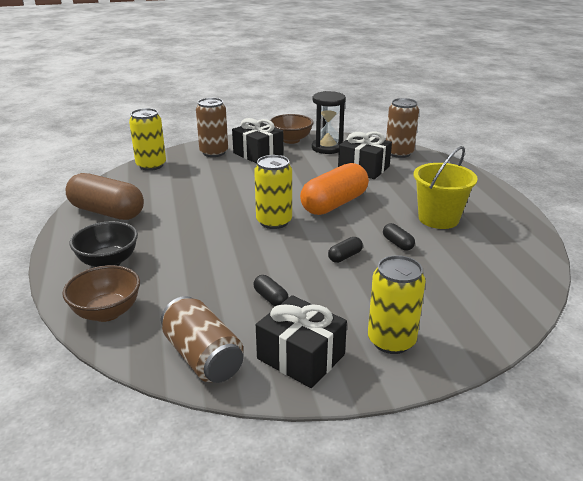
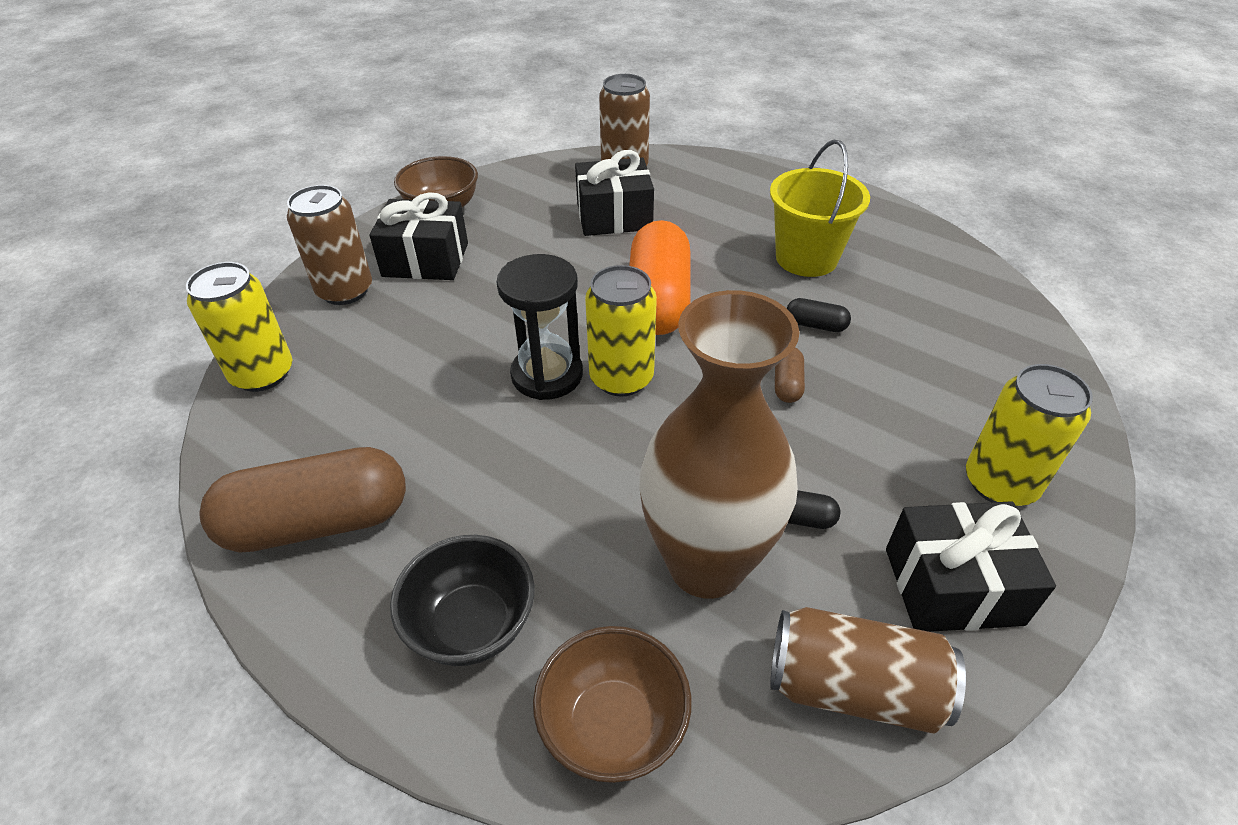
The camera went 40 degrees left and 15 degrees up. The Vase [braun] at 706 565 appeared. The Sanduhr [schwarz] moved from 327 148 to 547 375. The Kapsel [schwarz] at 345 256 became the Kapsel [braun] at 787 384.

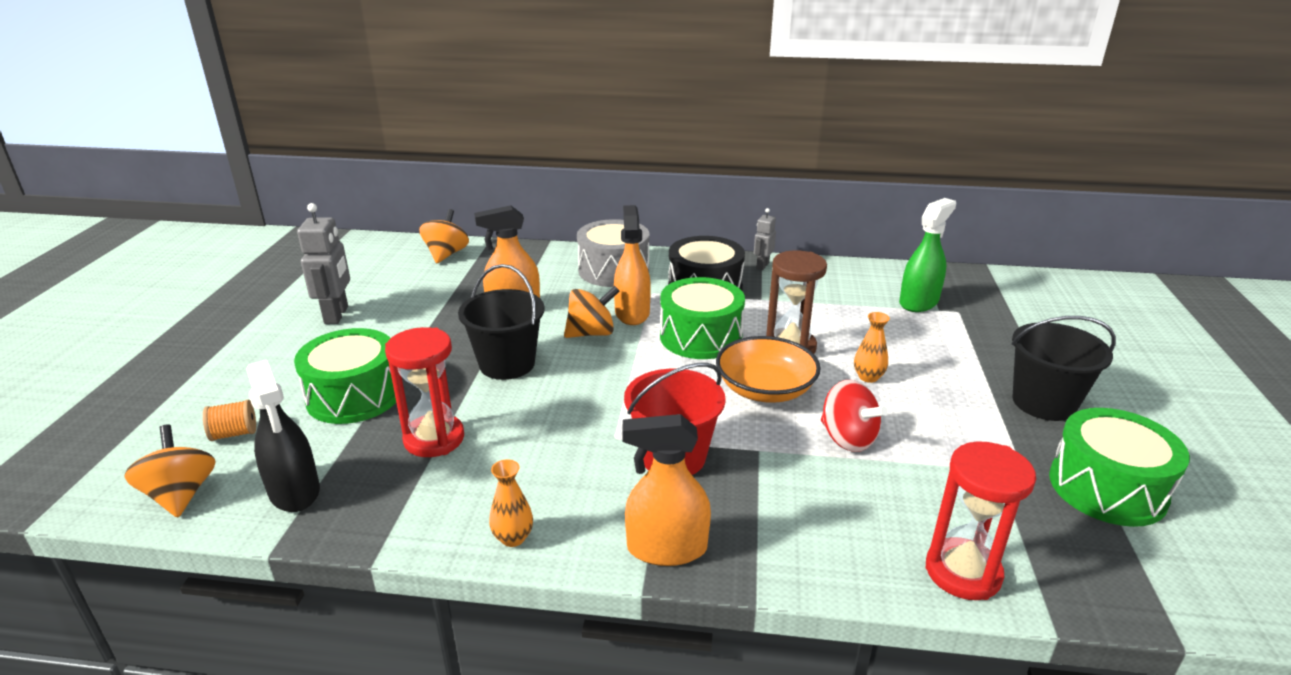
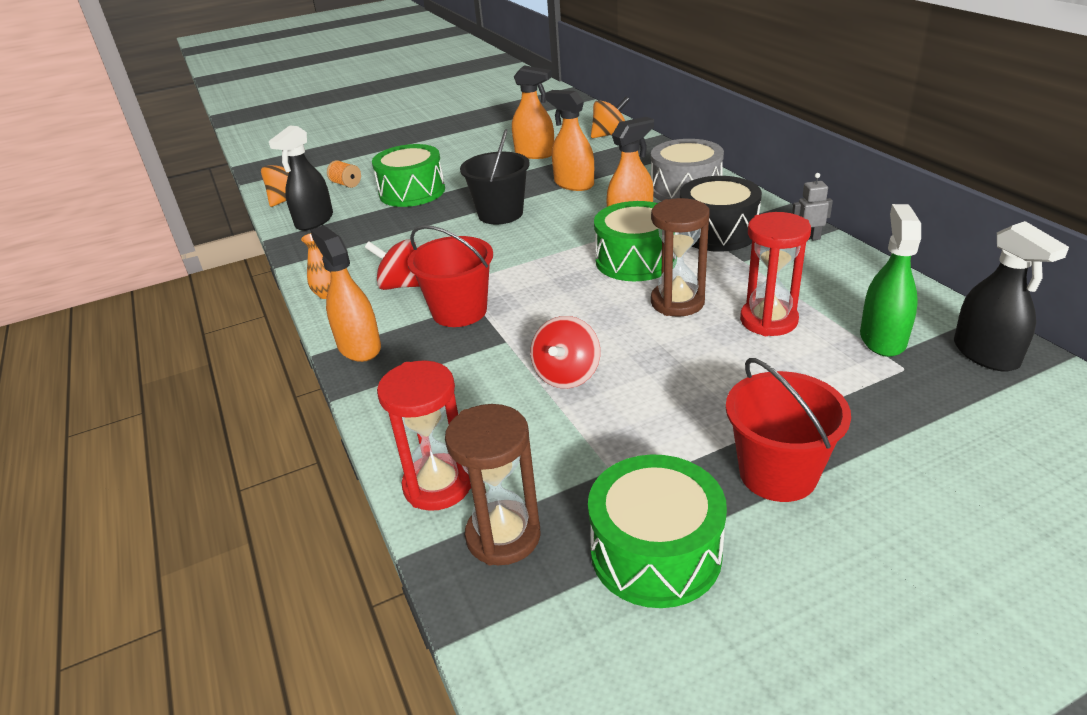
The camera went 60 degrees right and 5 degrees up. The Roboter [grau] at 337 315 disappeared. The Kreisel [orange] at 591 333 disappeared. The Schüssel [orange] at 765 389 disappeared. The Vase [orange] at 868 377 disappeared. The Kreisel [rot] at 401 285 appeared. The Sanduhr [braun] at 503 536 appeared. The Sprühflasche [orange] at 534 154 appeared. The Sprühflasche [schwarz] at 986 354 appeared. The Sanduhr [rot] moved from 434 439 to 768 320. The Eimer [schwarz] at 1043 403 became the Eimer [rot] at 778 474. The Sprühflasche [grün] at 918 302 turned 90 degrees counterclockwise.

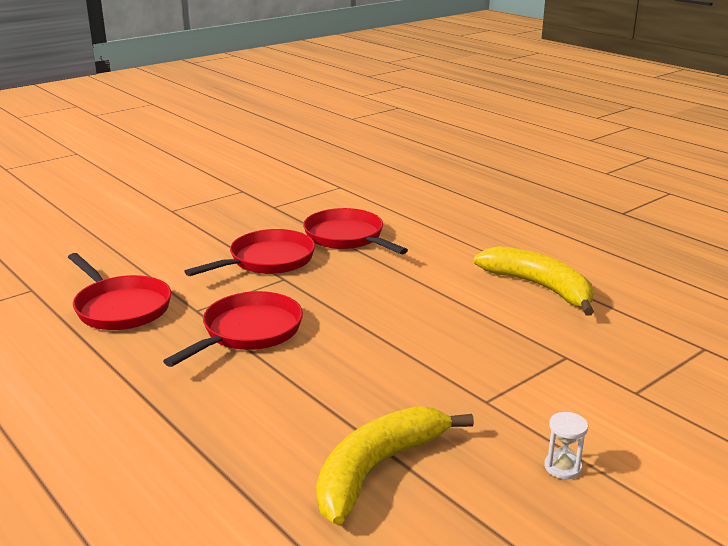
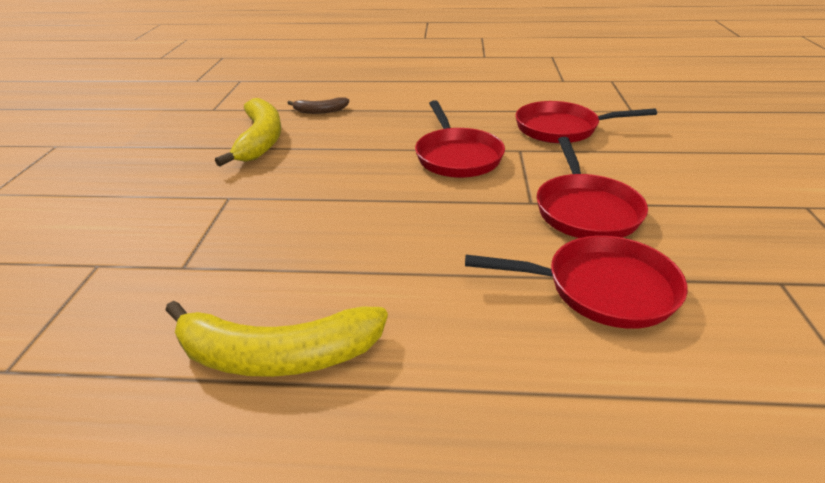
The camera went 135 degrees right and 10 degrees up. The Sanduhr [weiß] at 562 467 disappeared. The Banane [braun] at 320 111 appeared.

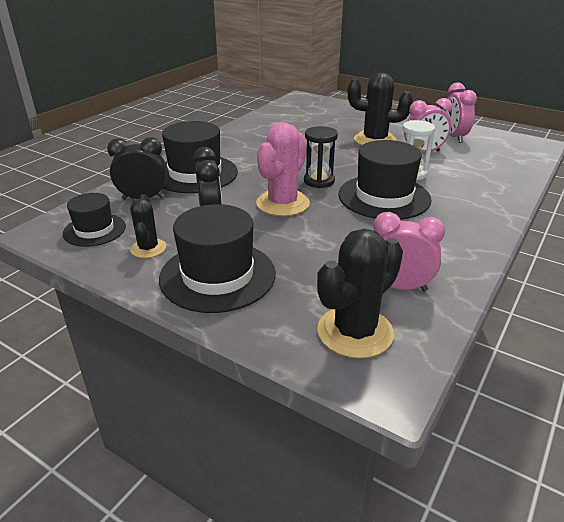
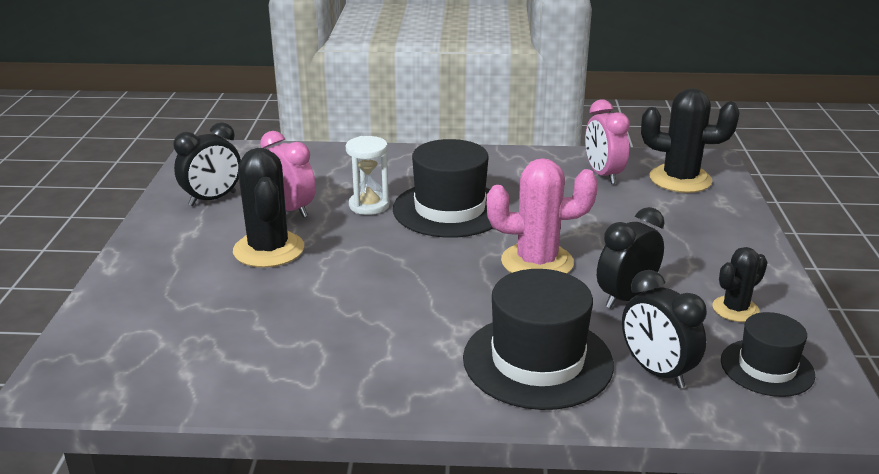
The camera went 120 degrees left and 5 degrees down. The Hut [schwarz] at 217 275 disappeared. The Sanduhr [schwarz] at 319 181 disappeared. The Wecker [rosa] at 453 137 became the Wecker [schwarz] at 212 199.

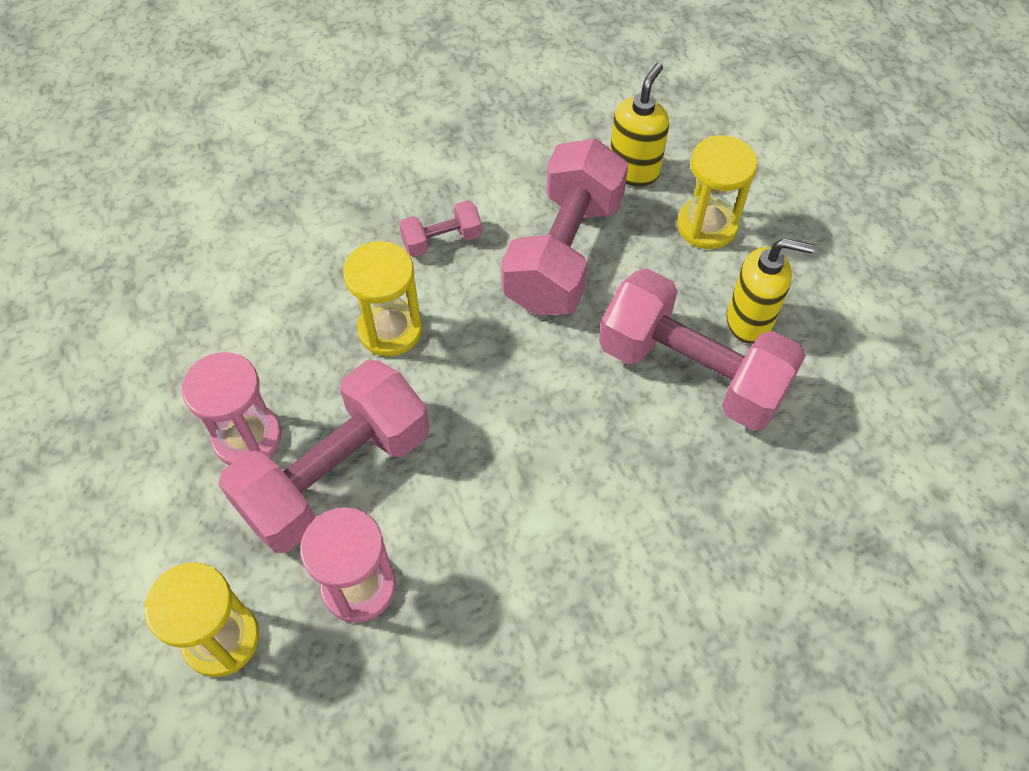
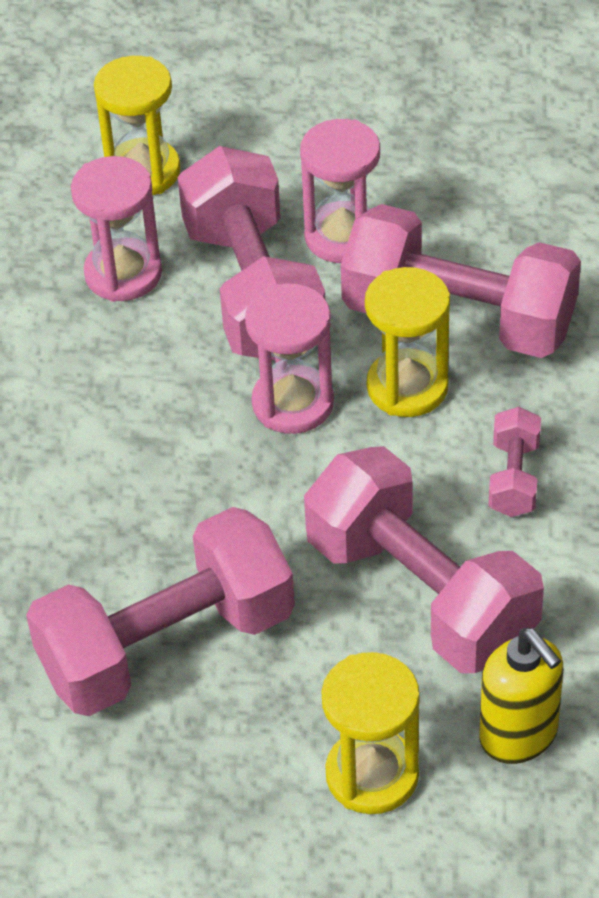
The camera went 120 degrees right and 10 degrees down. The Seifenspender [gelb] at 749 321 disappeared. The Sanduhr [rosa] at 293 403 appeared. The Hantel [rosa] at 459 318 appeared.

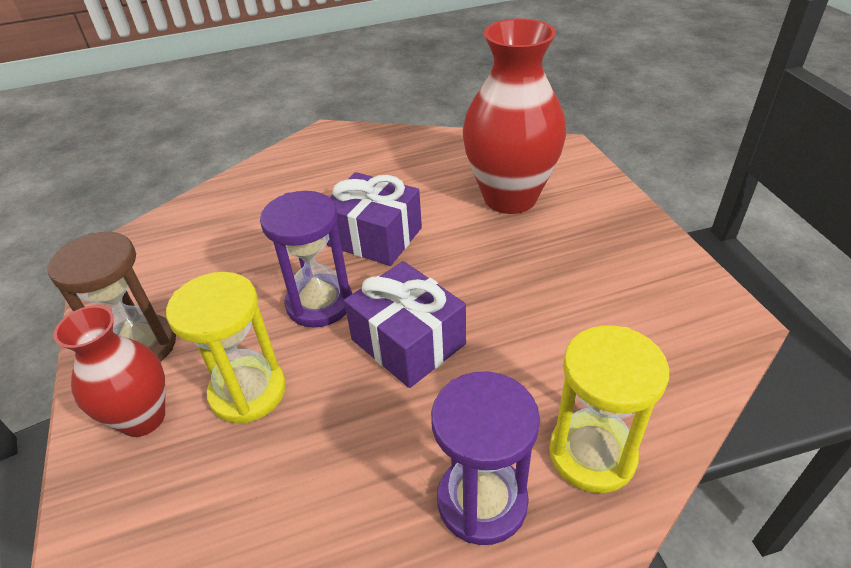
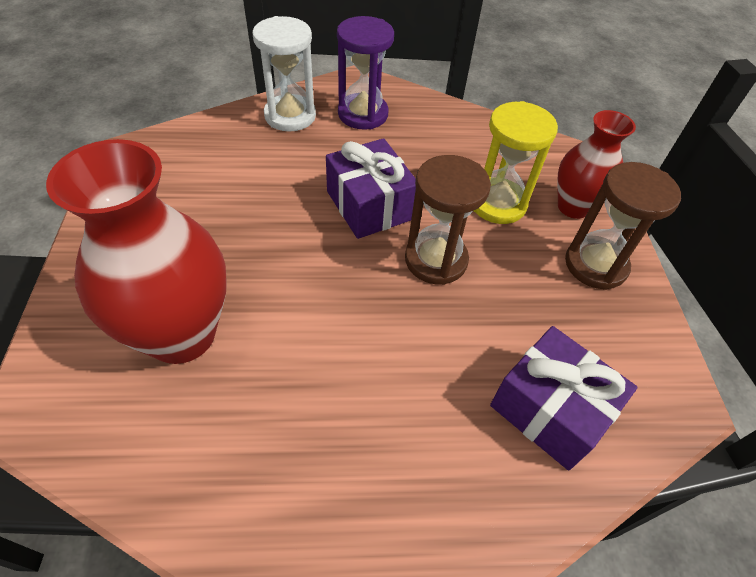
The camera went 170 degrees left and 10 degrees up. The Geschenk [lila] moved from 375 237 to 550 409. The Sanduhr [lila] at 319 303 became the Sanduhr [braun] at 436 260. The Sanduhr [gelb] at 592 454 became the Sanduhr [weiß] at 290 116.

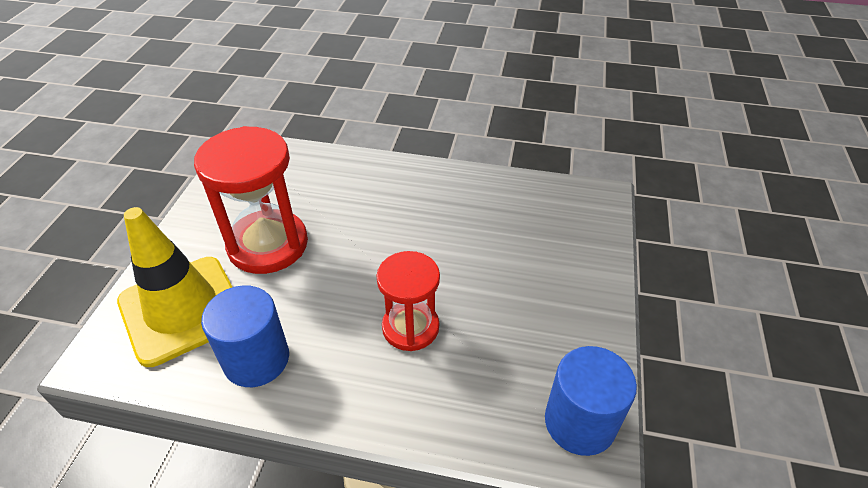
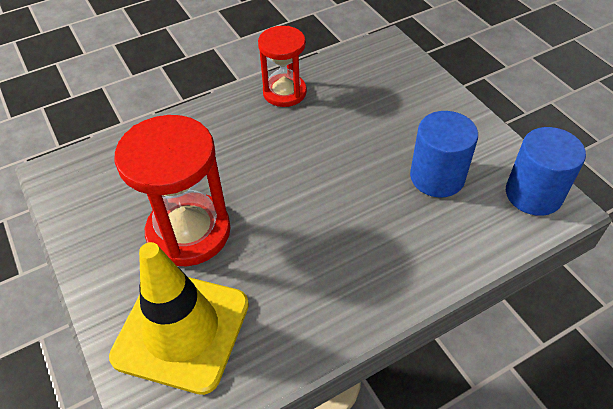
The camera went 40 degrees left and 5 degrees up. The Vollzylinder [blau] moved from 256 359 to 437 177. The Sanduhr [rot] moved from 410 327 to 284 92.

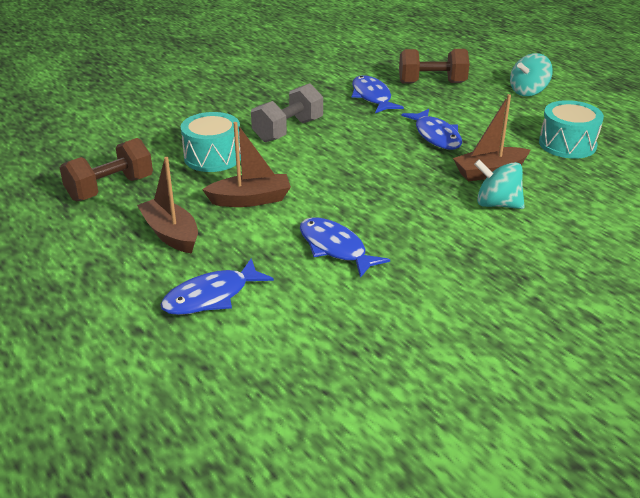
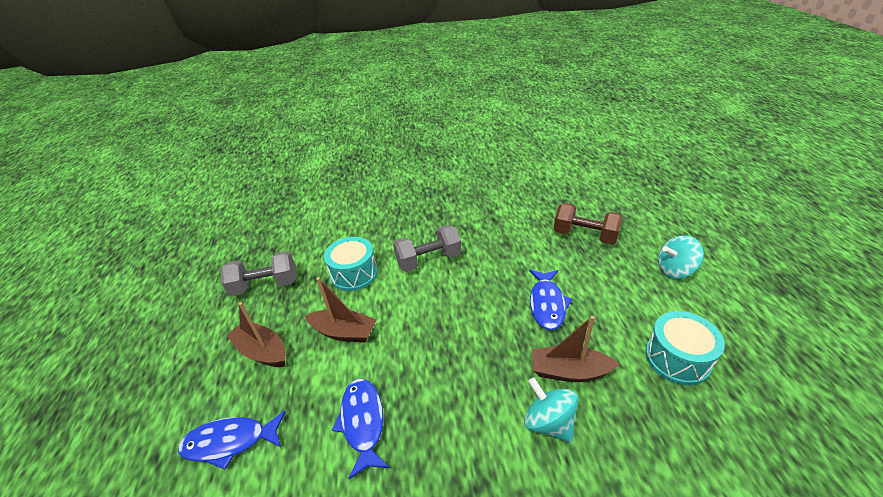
The camera went 30 degrees right and 5 degrees up. The Fisch [blau] at 372 97 disappeared. The Hantel [braun] at 110 188 became the Hantel [grau] at 265 285. The Boot [braun] at 171 234 turned 45 degrees counterclockwise.

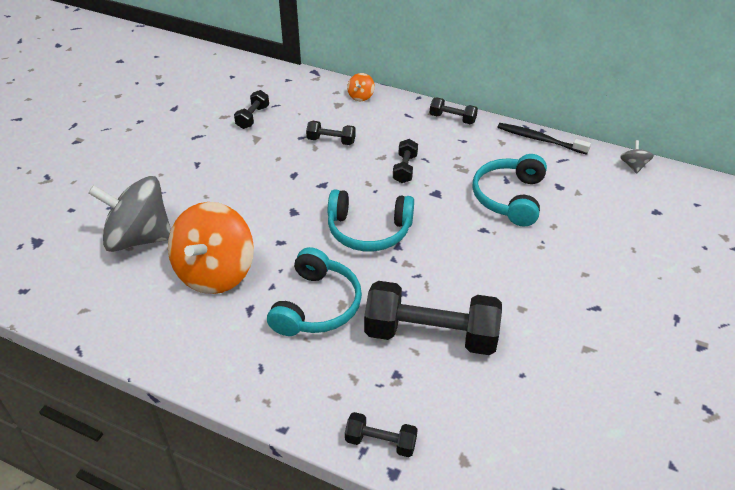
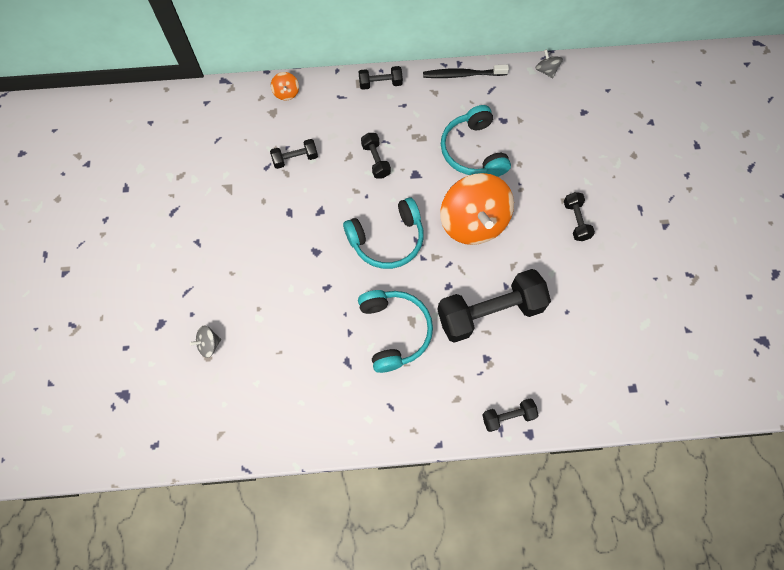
The camera went 30 degrees left and 25 degrees up. The Kreisel [orange] moved from 215 272 to 473 222. The Hantel [schwarz] moved from 253 117 to 576 221. The Kreisel [grau] at 139 238 changed to 0.41 times the size.

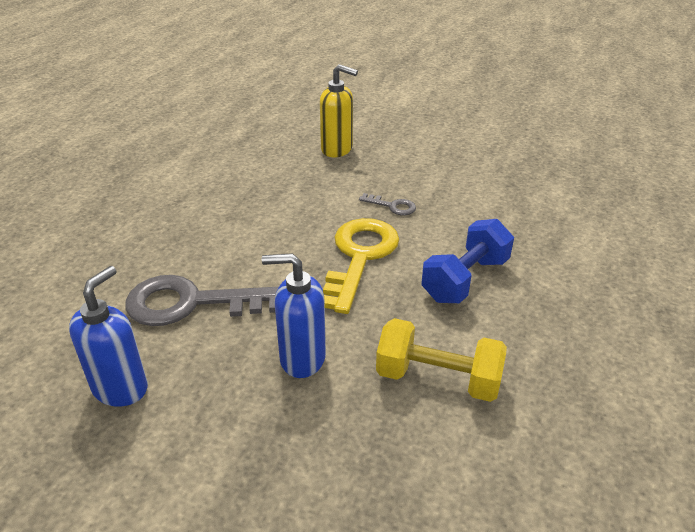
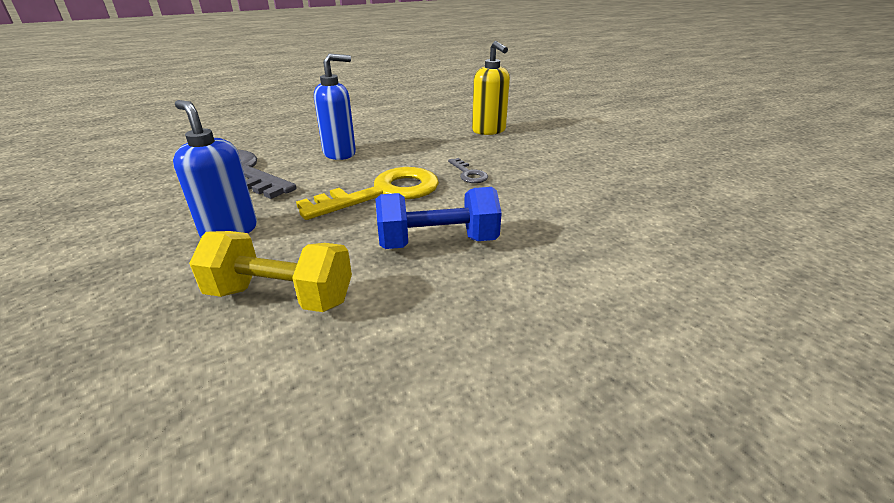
The camera went 40 degrees right and 5 degrees down. The Seifenspender [blau] moved from 121 388 to 340 153. The Hantel [gelb] at 437 379 turned 45 degrees counterclockwise.

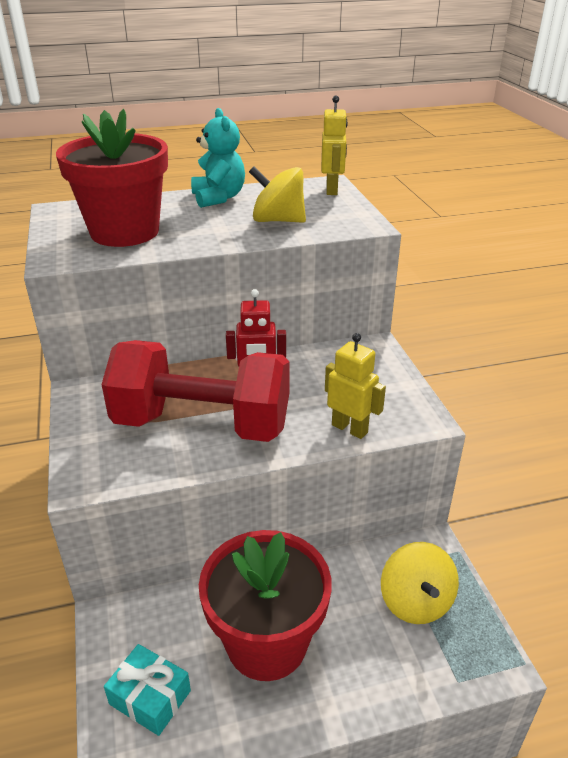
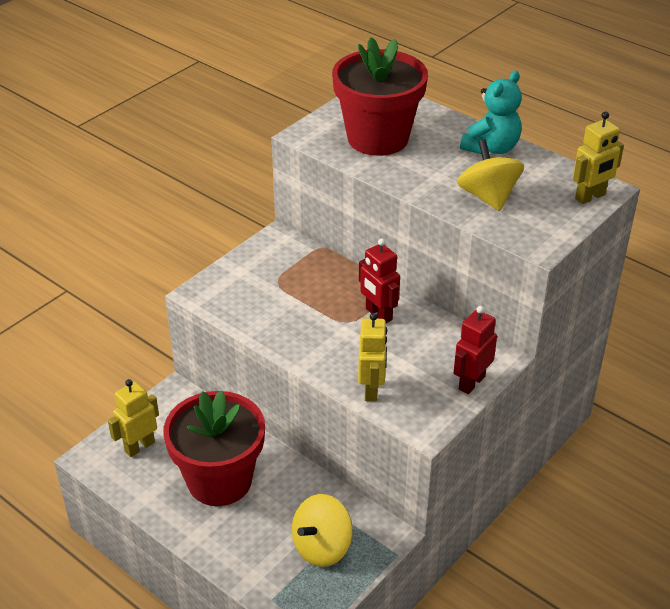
The camera went 55 degrees right and 5 degrees up. The Hantel [rot] at 202 424 disappeared. The Roboter [rot] at 471 382 appeared. The Geschenk [türkis] at 150 697 was replaced by the Roboter [gelb] at 139 446.

